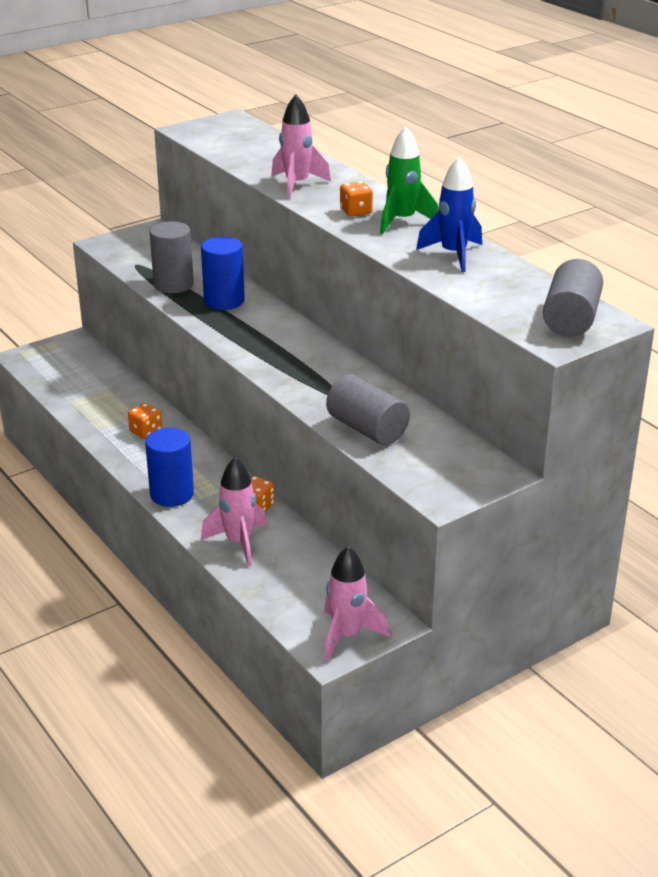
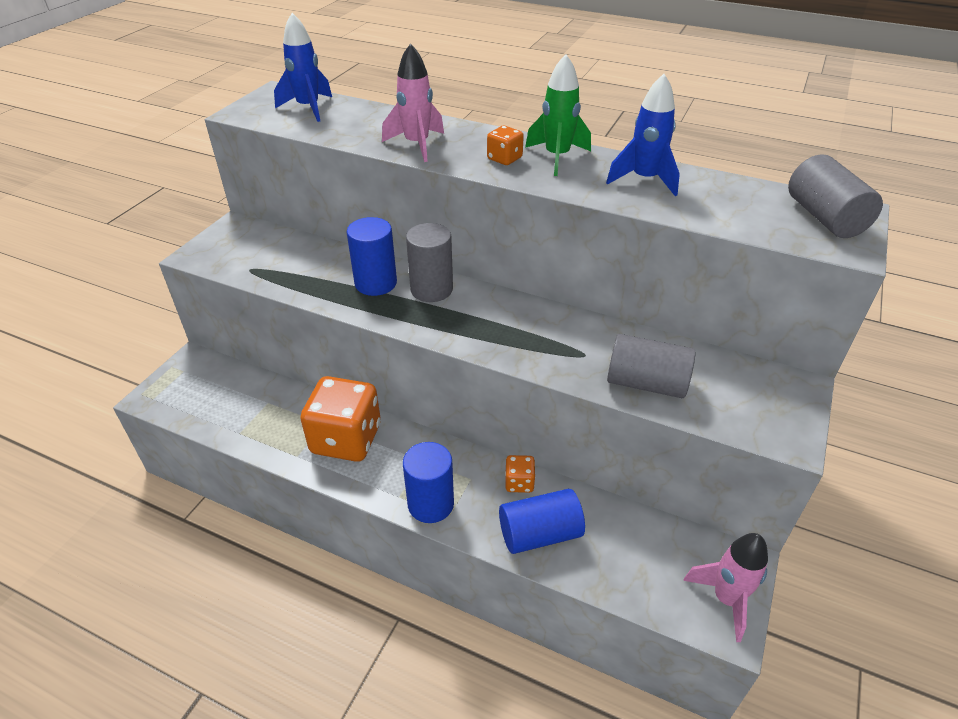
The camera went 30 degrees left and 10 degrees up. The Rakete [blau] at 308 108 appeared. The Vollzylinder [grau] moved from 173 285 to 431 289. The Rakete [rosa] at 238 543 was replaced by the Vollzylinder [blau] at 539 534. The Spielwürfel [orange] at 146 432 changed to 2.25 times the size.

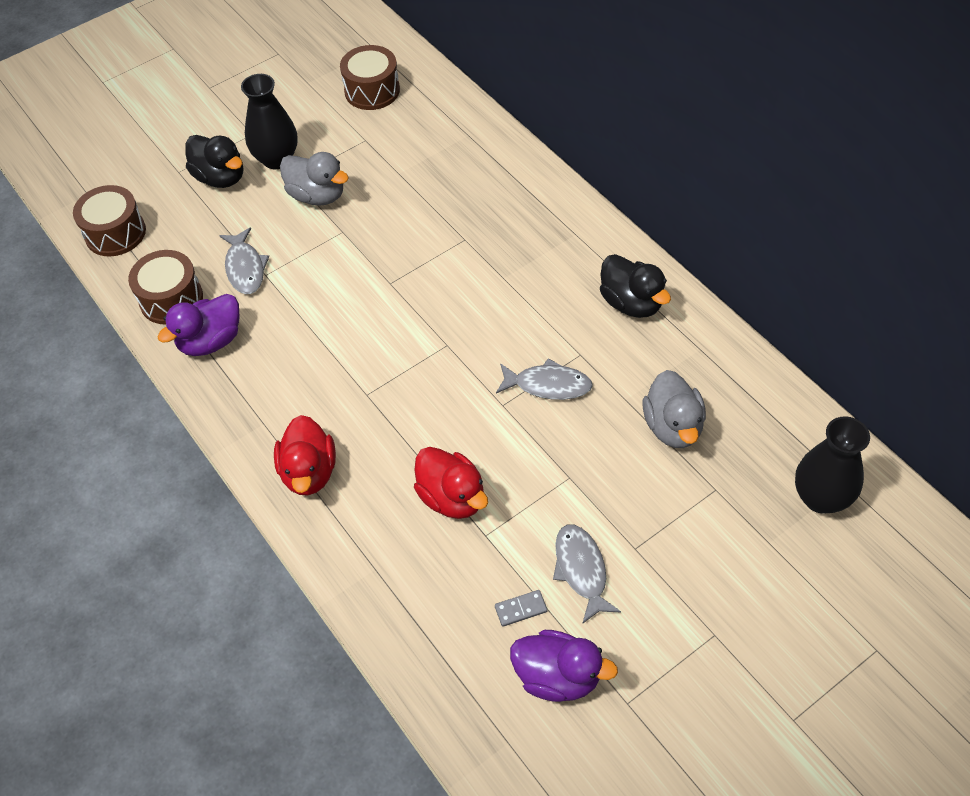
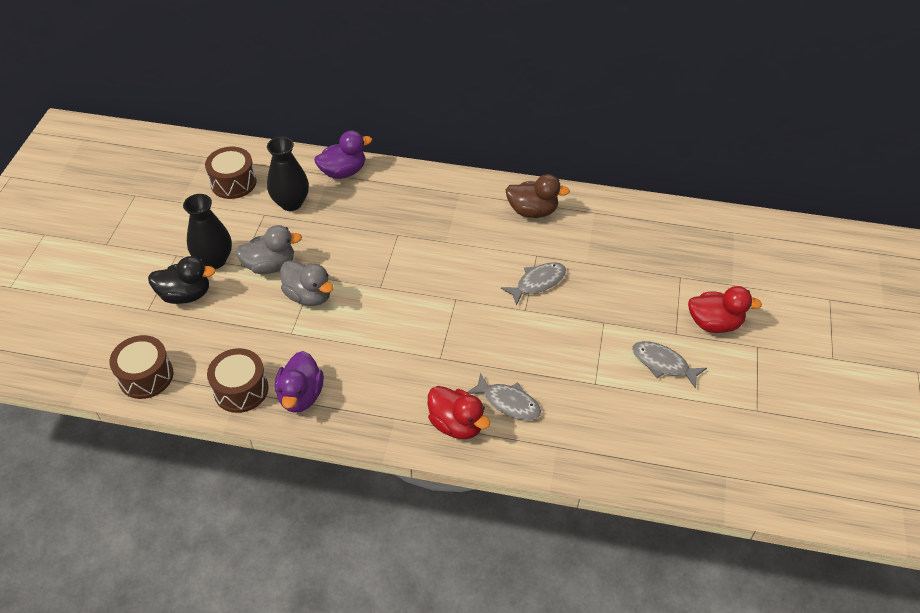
The camera went 45 degrees left and 5 degrees down. The Dominostein [grau] at 521 609 disappeared. The Fisch [grau] moved from 245 268 to 508 402. The Ente [rot] moved from 452 497 to 714 323. The Ente [lila] moved from 557 676 to 343 172. The Ente [grau] moved from 672 426 to 309 296. The Vase [schwarz] moved from 820 497 to 291 203. The Ente [schwarz] at 631 303 became the Ente [braun] at 532 211.

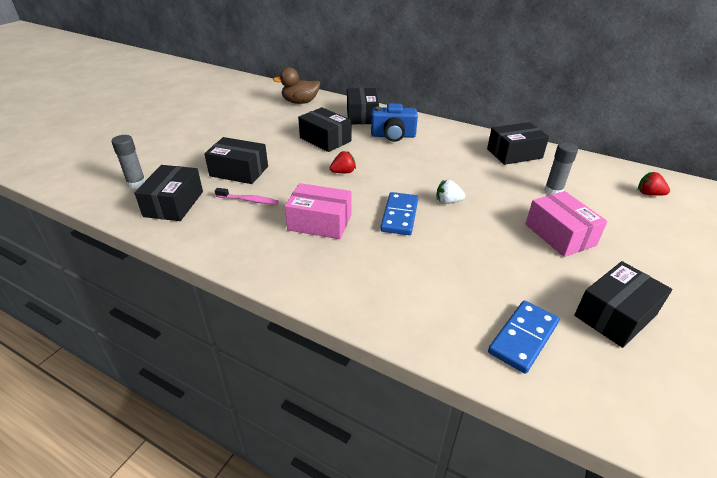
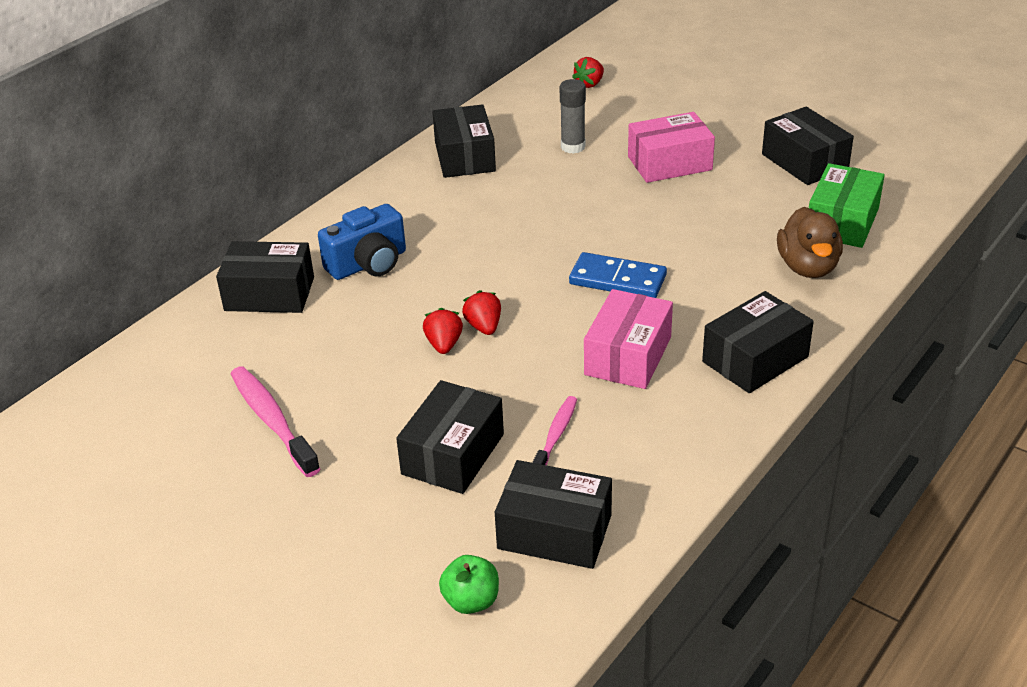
The camera went 80 degrees left and 0 degrees up. The Erdbeere [weiß] at 448 201 disappeared. The Zahnbürste [rosa] at 272 420 appeared. The Erdbeere [rot] at 444 344 appeared. The Ente [braun] moved from 300 102 to 807 267. The Schachtel [schwarz] moved from 325 139 to 755 359. The Klebestift [grau] at 136 183 was replaced by the Apfel [grün] at 471 601. The Dominostein [blau] at 523 338 was replaced by the Schachtel [grün] at 842 222. The Kamera [blau] at 393 136 turned 45 degrees clockwise.

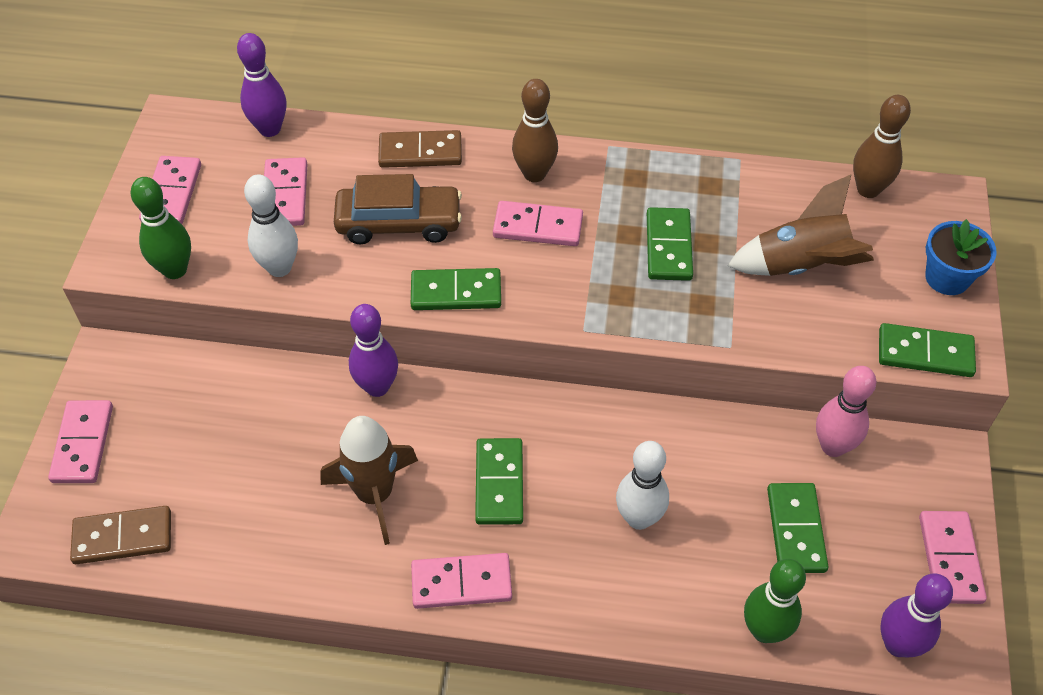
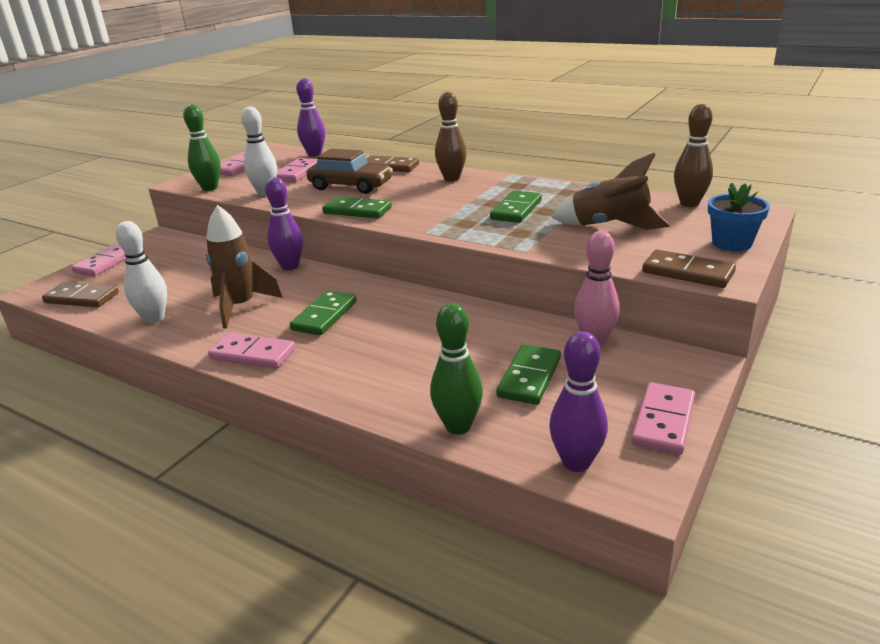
The camera went 25 degrees right and 25 degrees down. The Dominostein [rosa] at 538 227 disappeared. The Bowlingkegel [weiß] moved from 639 518 to 154 318. The Dominostein [grün] at 925 353 became the Dominostein [braun] at 687 272.

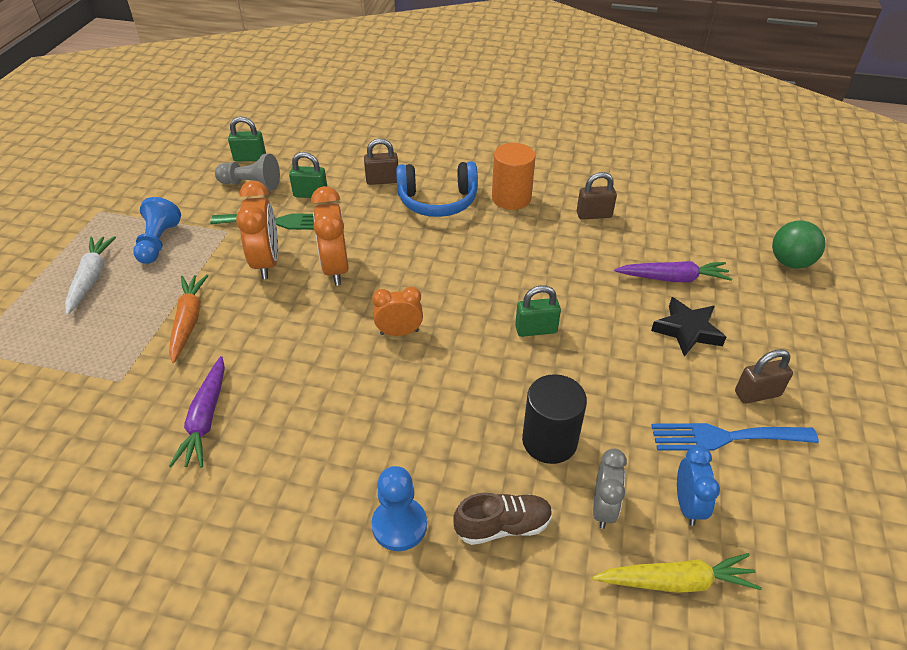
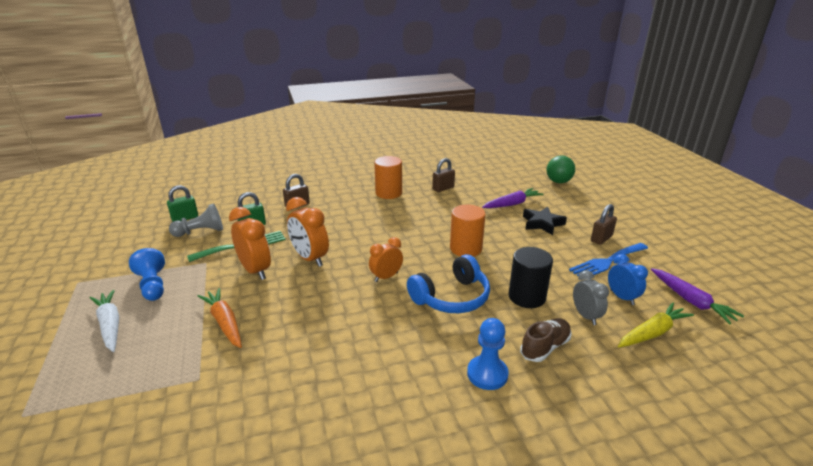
The camera went 30 degrees left and 15 degrees down. The Karotte [lila] moved from 206 419 to 691 301. The Kopfhörer [blau] moved from 437 201 to 451 297. The Vorhängeschloss [grün] at 536 330 was replaced by the Vollzylinder [orange] at 466 248.

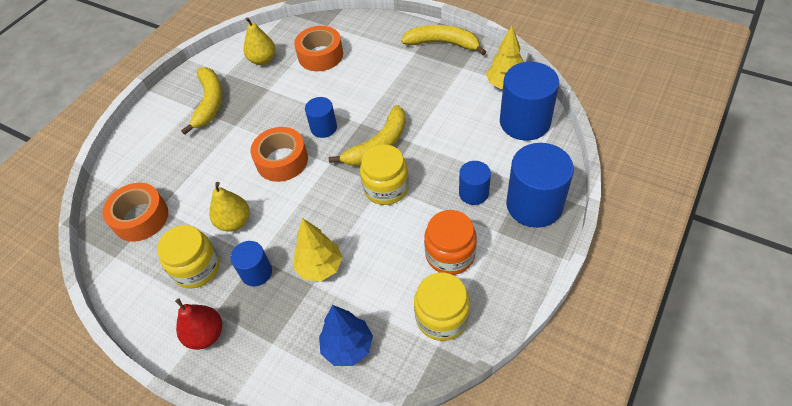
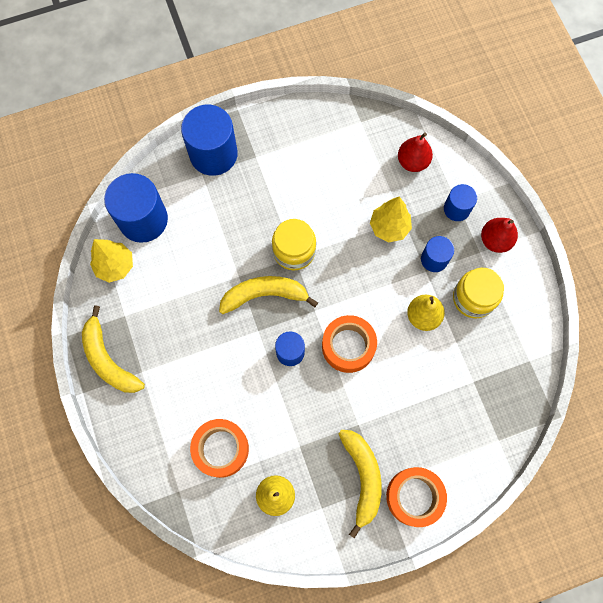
The camera went 145 degrees left and 20 degrees up. The Einmachglas [gelb] at 442 317 disappeared. The Einmachglas [orange] at 450 254 disappeared. The Klebeband [orange] moved from 141 218 to 414 497. The Vollzylinder [blau] moved from 473 193 to 456 209. The Baum [blau] at 348 347 was replaced by the Birne [rot] at 412 162. The Banane [gelb] at 210 103 turned 135 degrees clockwise.

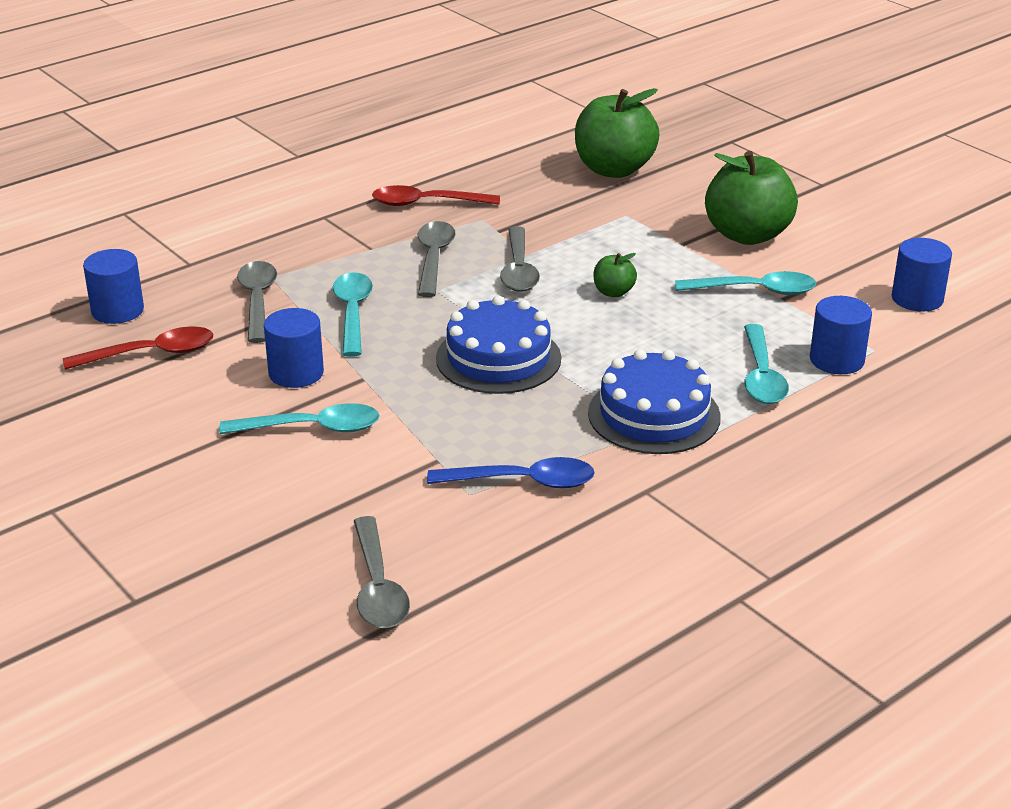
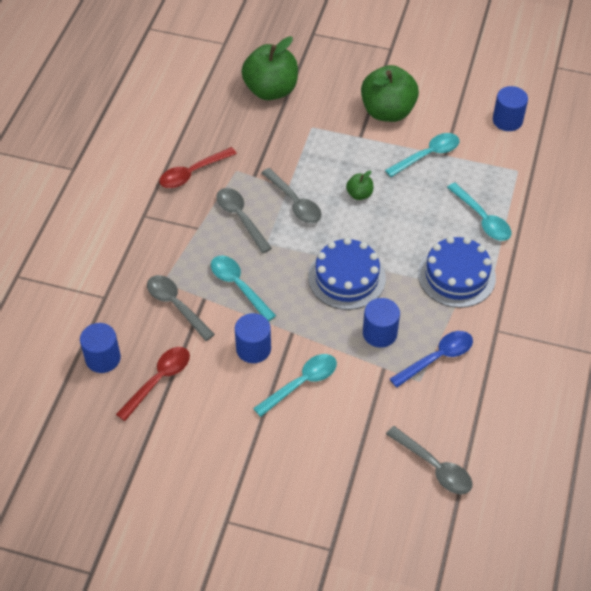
The camera went 35 degrees left and 20 degrees up. The Vollzylinder [blau] moved from 836 360 to 379 333.

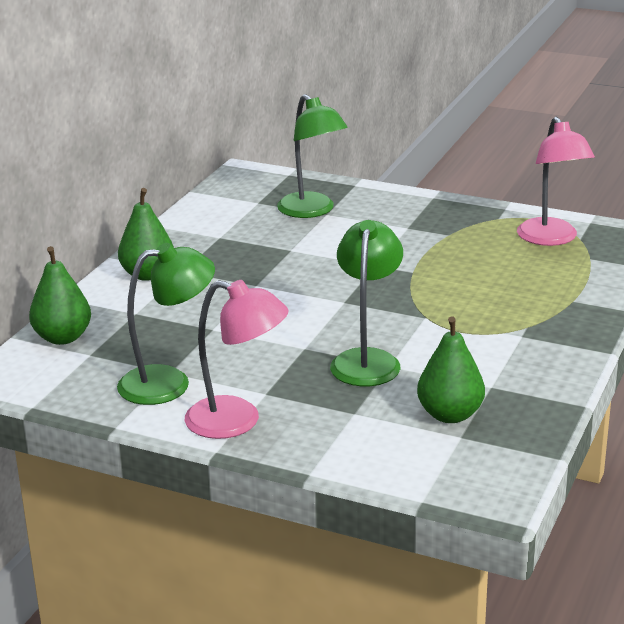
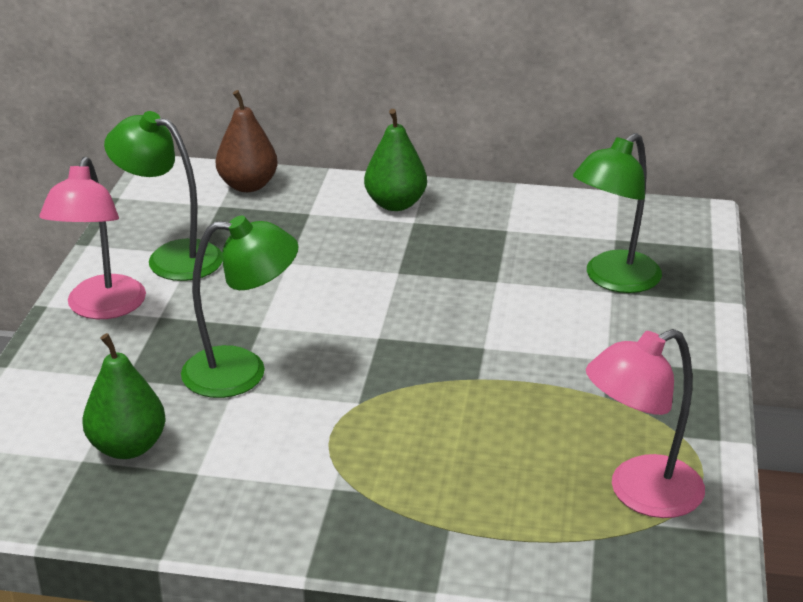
The camera went 75 degrees right and 5 degrees up. The Birne [grün] at 63 337 became the Birne [braun] at 248 185. The Lampe [grün] at 169 383 turned 150 degrees clockwise.

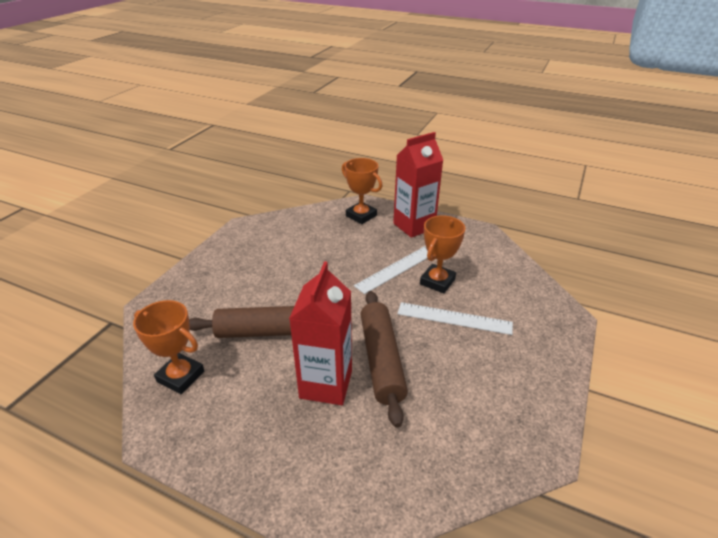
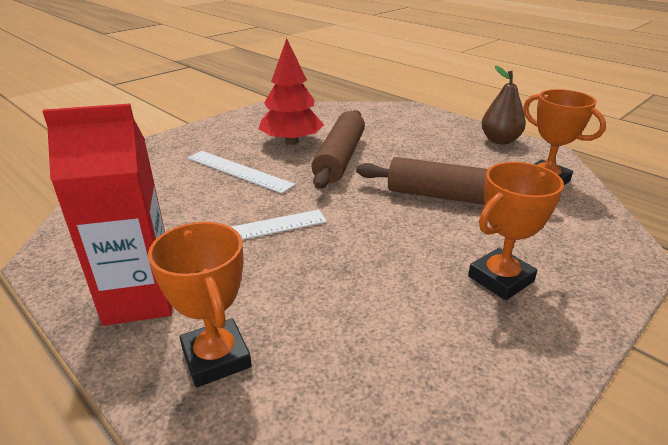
The camera went 160 degrees left and 5 degrees down. The Getränkekarton [rot] at 326 384 disappeared. The Baum [rot] at 291 142 appeared. The Birne [braun] at 500 140 appeared. The Pokal [orange] moved from 437 281 to 500 279.

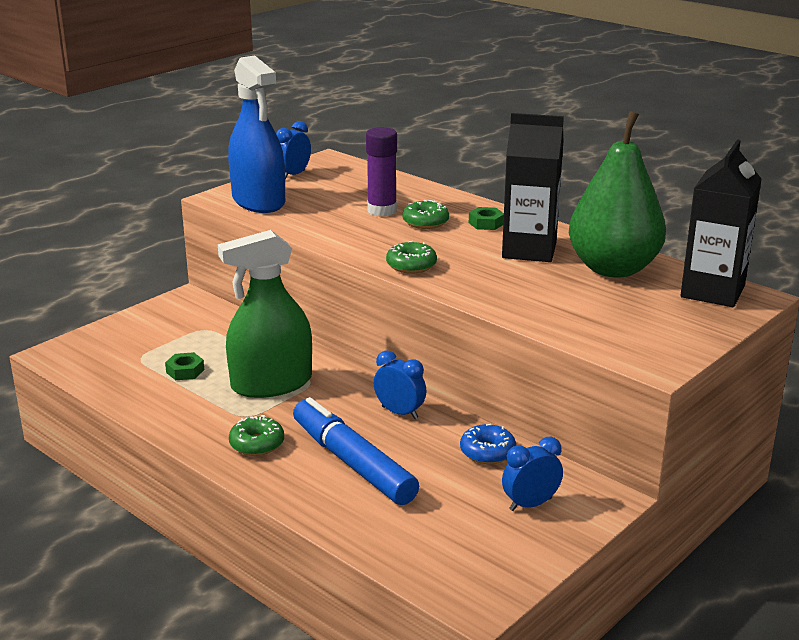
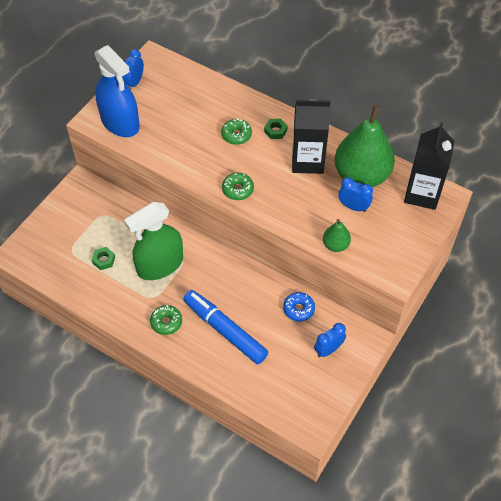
The camera went 10 degrees left and 30 degrees up. The Klebestift [lila] at 382 210 disappeared. The Birne [grün] at 335 245 appeared. The Wecker [blau] moved from 399 413 to 353 207.

